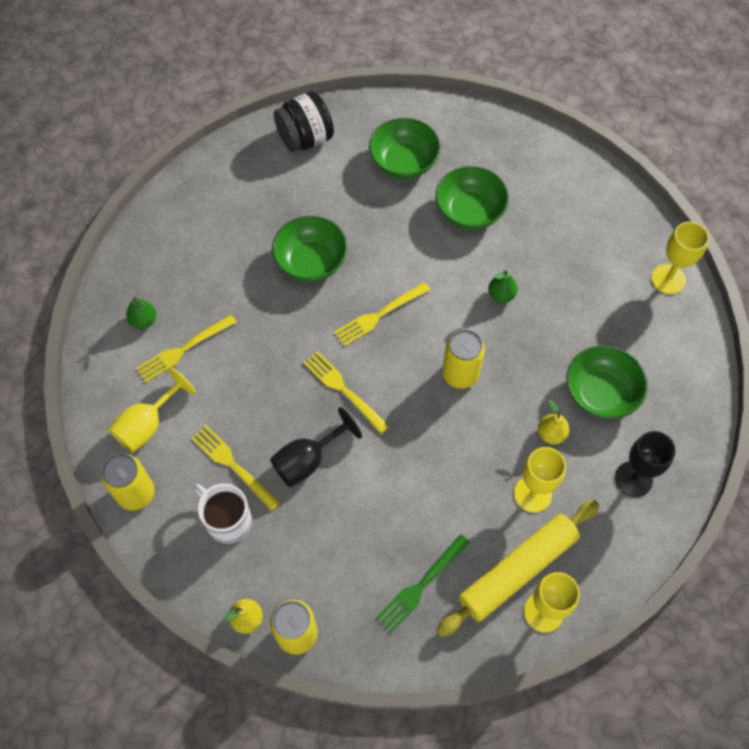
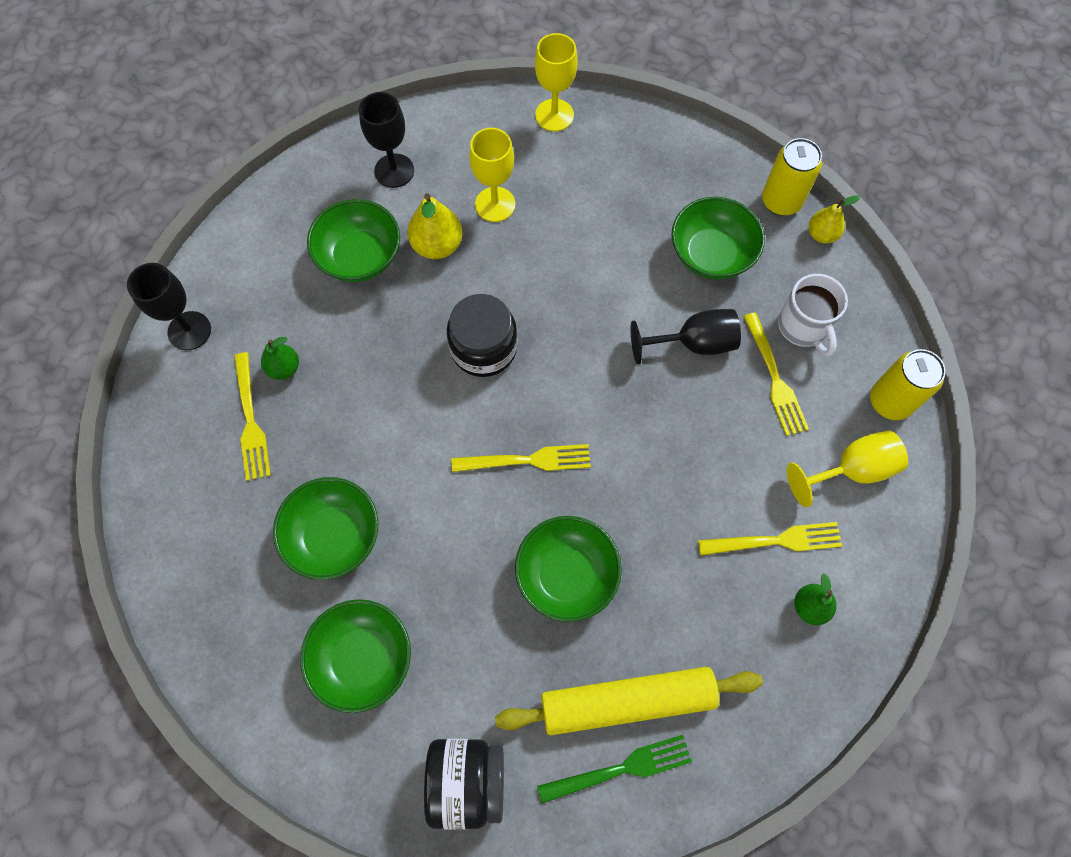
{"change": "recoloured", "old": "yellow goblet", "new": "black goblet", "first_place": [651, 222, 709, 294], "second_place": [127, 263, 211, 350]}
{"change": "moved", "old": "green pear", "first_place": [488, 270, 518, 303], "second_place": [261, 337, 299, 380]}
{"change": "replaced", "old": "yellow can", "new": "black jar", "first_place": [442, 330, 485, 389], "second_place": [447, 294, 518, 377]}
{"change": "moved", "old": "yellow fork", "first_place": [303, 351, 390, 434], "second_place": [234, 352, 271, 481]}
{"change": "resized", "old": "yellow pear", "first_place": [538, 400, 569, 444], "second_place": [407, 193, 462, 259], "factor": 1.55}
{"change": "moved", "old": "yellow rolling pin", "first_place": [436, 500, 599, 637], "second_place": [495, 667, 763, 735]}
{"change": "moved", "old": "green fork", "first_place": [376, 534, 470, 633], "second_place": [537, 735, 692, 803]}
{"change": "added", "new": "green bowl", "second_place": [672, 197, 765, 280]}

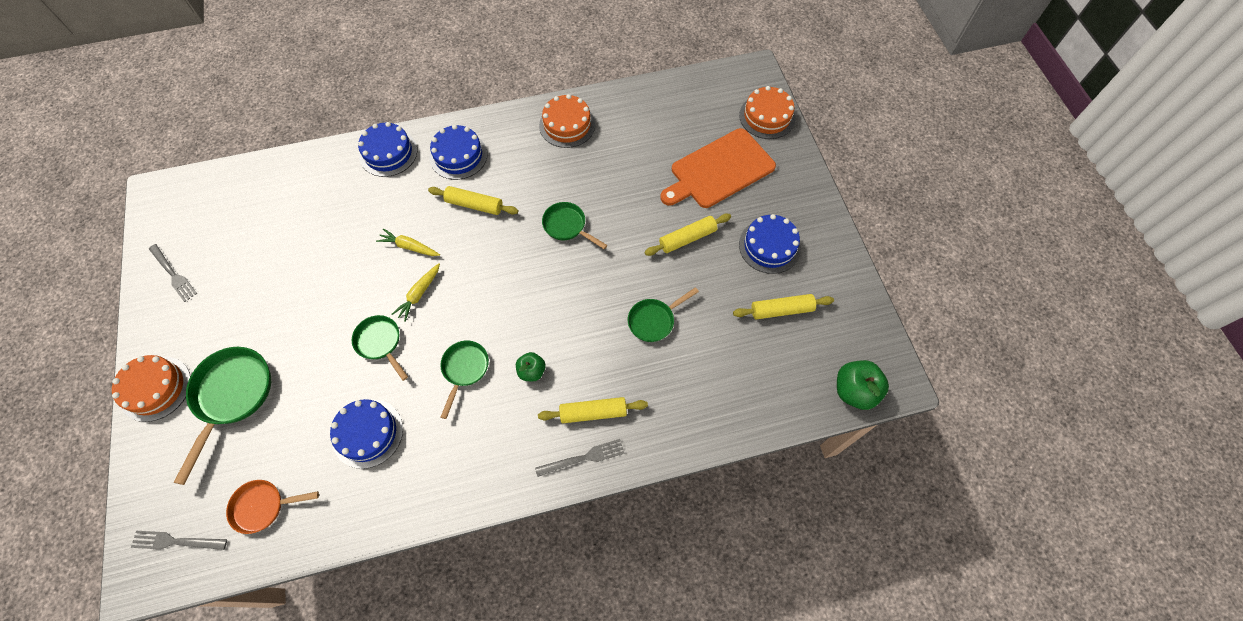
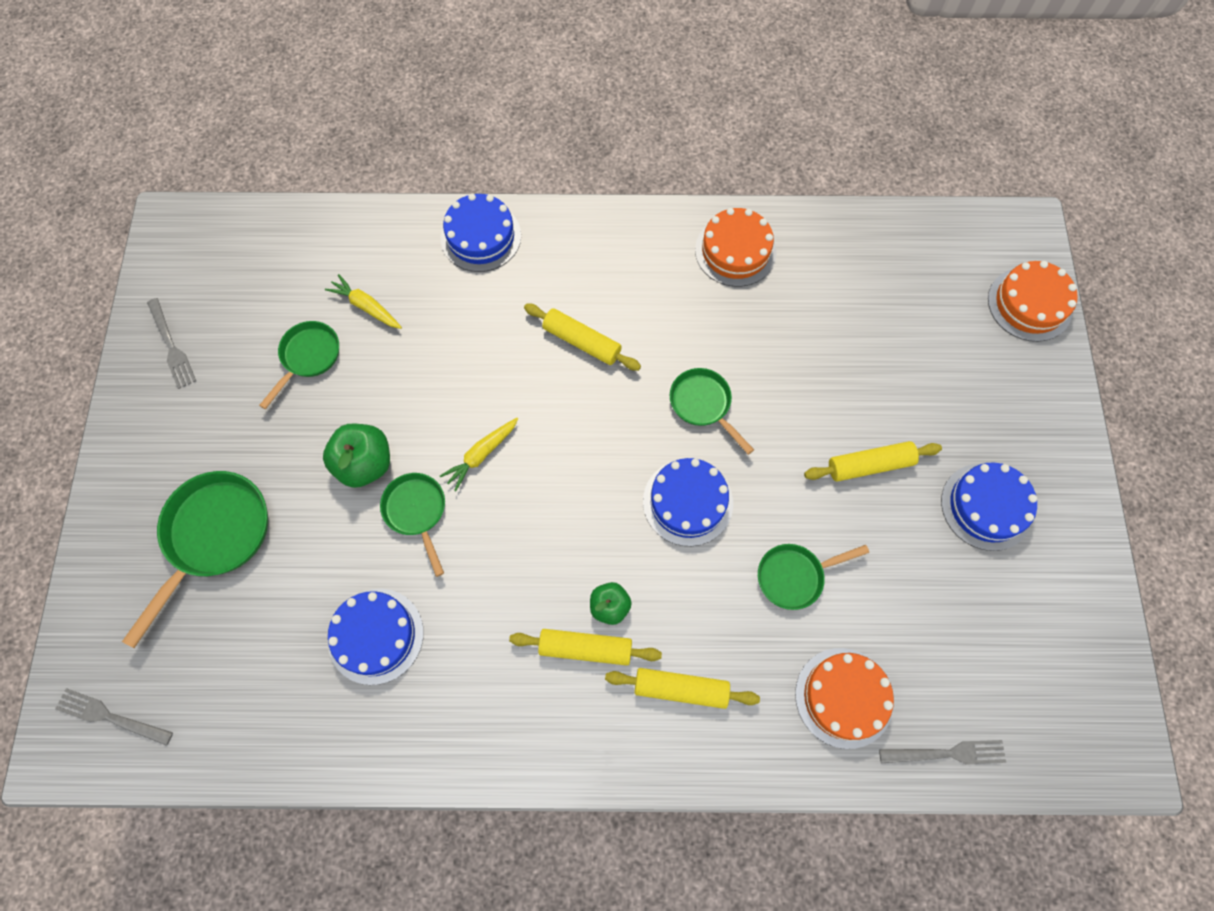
{"change": "moved", "old": "blue cake", "first_place": [430, 125, 488, 180], "second_place": [643, 458, 733, 546]}
{"change": "removed", "old": "orange cutting board", "first_place": [661, 128, 776, 208]}
{"change": "moved", "old": "yellow carrot", "first_place": [376, 228, 440, 256], "second_place": [325, 274, 402, 329]}
{"change": "moved", "old": "yellow rolling pin", "first_place": [733, 294, 834, 319], "second_place": [509, 629, 662, 665]}
{"change": "moved", "old": "green pan", "first_place": [440, 341, 489, 419], "second_place": [259, 321, 339, 409]}
{"change": "moved", "old": "orange cake", "first_place": [112, 355, 190, 422], "second_place": [795, 648, 894, 749]}
{"change": "moved", "old": "green apple", "first_place": [837, 360, 889, 410], "second_place": [323, 424, 390, 488]}
{"change": "moved", "old": "grey fork", "first_place": [535, 439, 624, 477], "second_place": [879, 740, 1006, 765]}
{"change": "removed", "old": "orange pan", "first_place": [226, 480, 319, 534]}

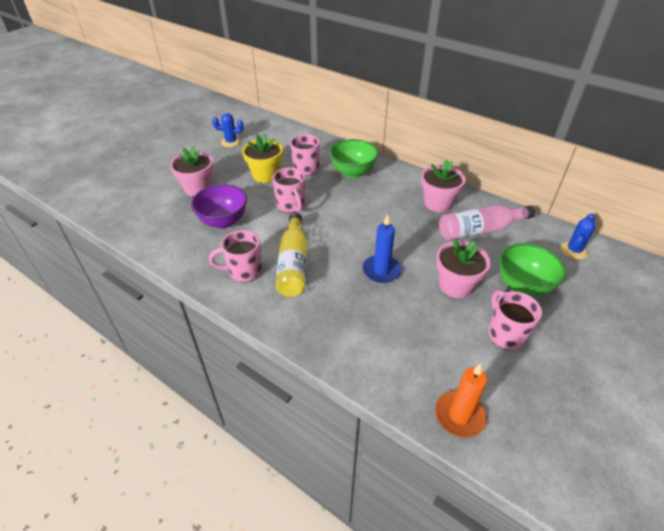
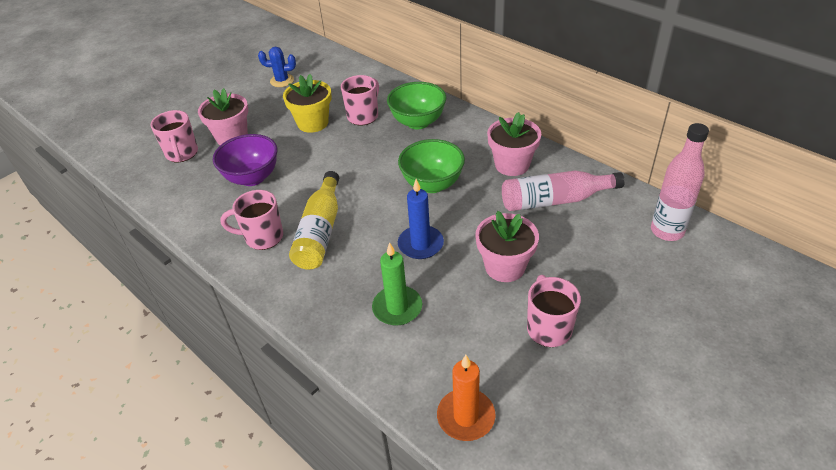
{"change": "moved", "old": "pink mug", "first_place": [273, 168, 305, 213], "second_place": [151, 110, 198, 162]}
{"change": "replaced", "old": "blue cactus", "new": "pink bottle", "first_place": [561, 214, 596, 259], "second_place": [651, 123, 709, 241]}
{"change": "moved", "old": "green bowl", "first_place": [499, 243, 566, 296], "second_place": [398, 139, 465, 193]}
{"change": "added", "new": "green candle", "second_place": [372, 242, 422, 326]}

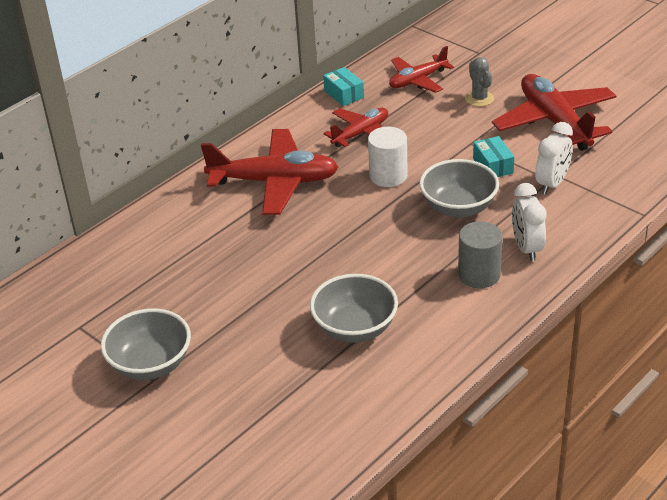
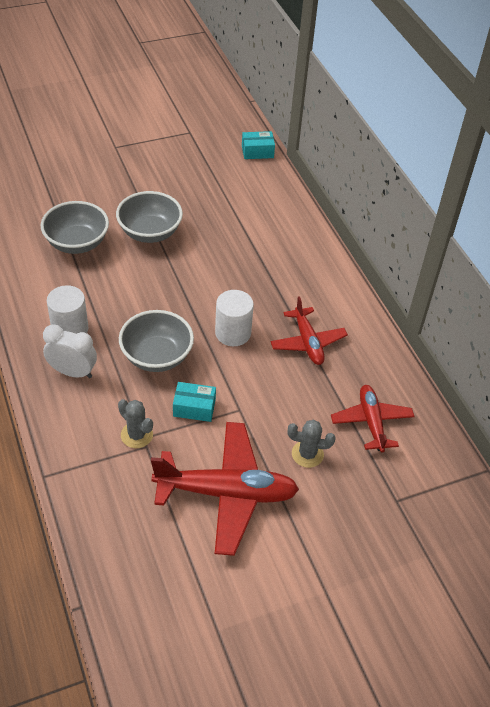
{"change": "moved", "old": "turquoise box", "first_place": [323, 67, 364, 106], "second_place": [242, 131, 275, 159]}
{"change": "replaced", "old": "white clock", "new": "grey cactus", "first_place": [535, 122, 573, 194], "second_place": [118, 399, 153, 448]}
{"change": "removed", "old": "red plane", "first_place": [201, 129, 339, 215]}
{"change": "recoloured", "old": "grey cylinder", "new": "white cylinder", "first_place": [458, 221, 503, 288], "second_place": [47, 285, 88, 334]}
{"change": "moved", "old": "grey bowl", "first_place": [101, 308, 191, 380], "second_place": [116, 191, 183, 243]}

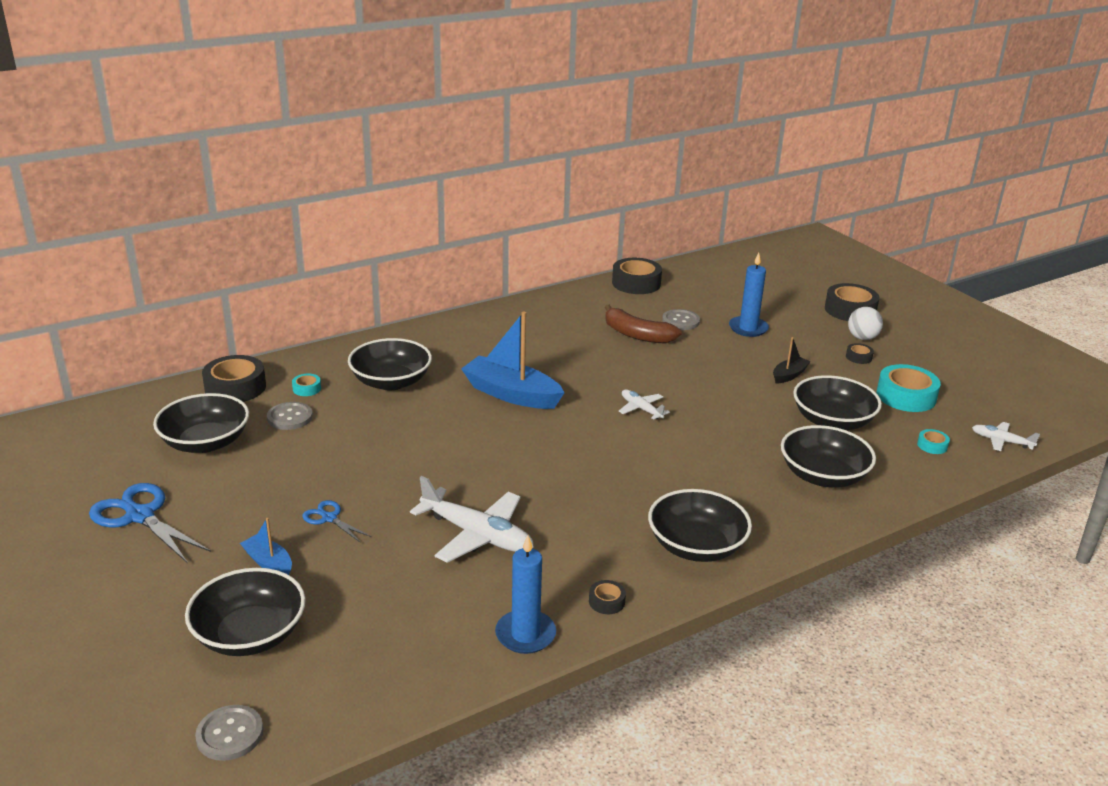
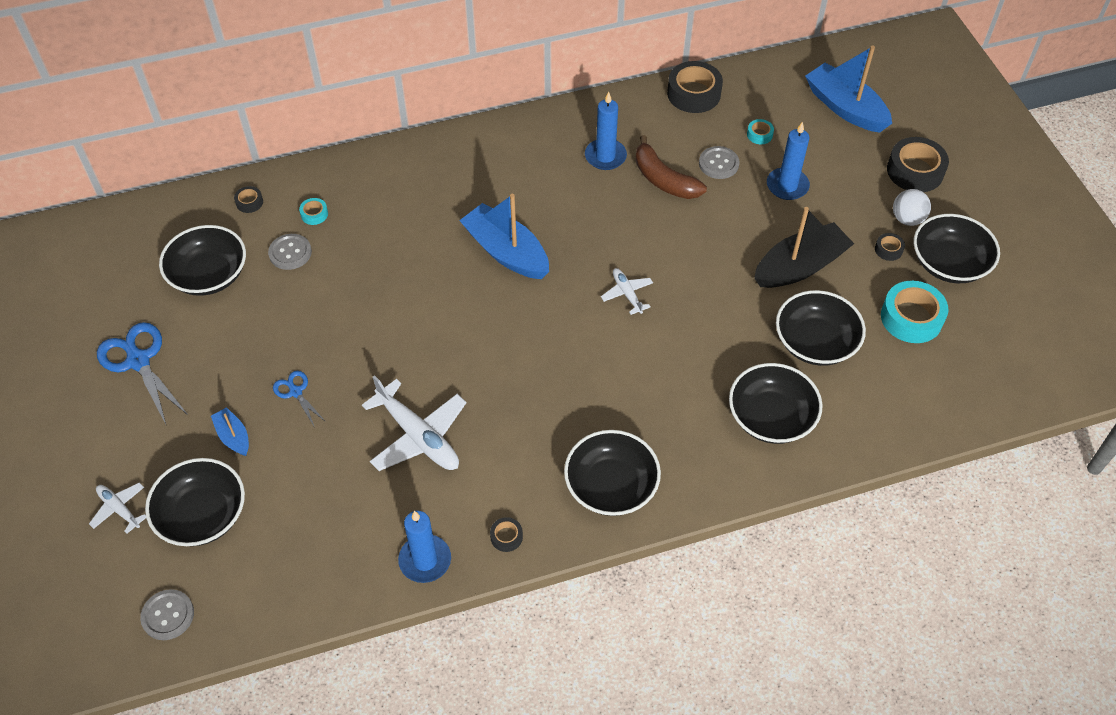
{"change": "resized", "old": "black boat", "first_place": [773, 337, 811, 384], "second_place": [754, 207, 854, 288], "factor": 2.01}
{"change": "moved", "old": "black bowl", "first_place": [348, 338, 432, 390], "second_place": [914, 214, 1000, 283]}
{"change": "resized", "old": "black tape", "first_place": [202, 355, 266, 402], "second_place": [234, 186, 263, 213], "factor": 0.47}
{"change": "moved", "old": "white plane", "first_place": [972, 422, 1040, 451], "second_place": [89, 482, 146, 534]}
{"change": "moved", "old": "turquoise tape", "first_place": [917, 429, 950, 454], "second_place": [747, 119, 774, 144]}
{"change": "added", "new": "blue boat", "second_place": [805, 46, 892, 133]}
{"change": "added", "new": "blue candle", "second_place": [585, 92, 627, 170]}

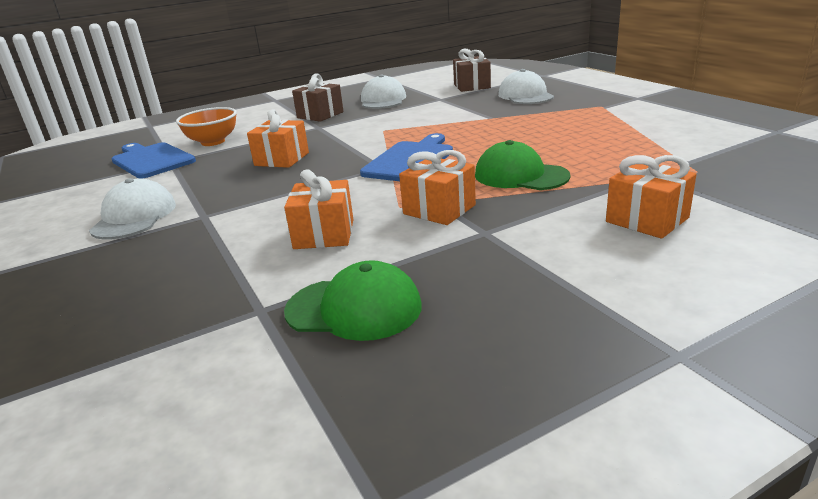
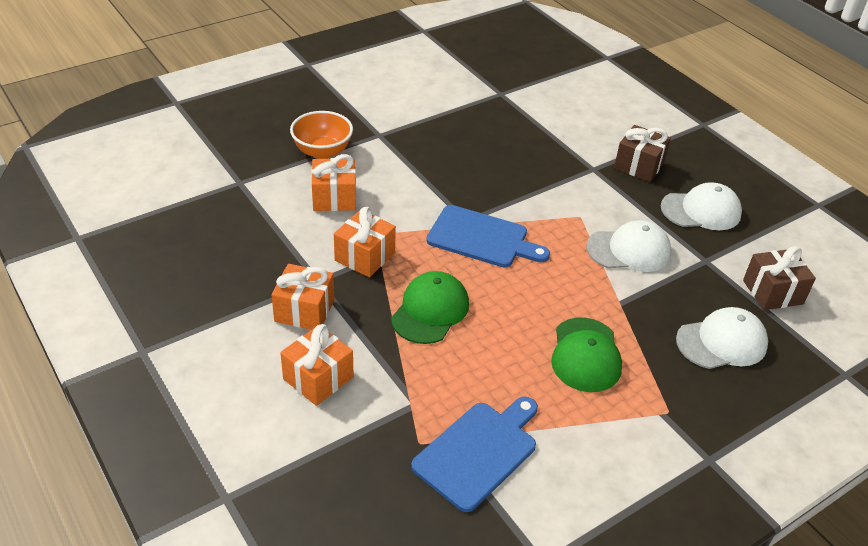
{"change": "moved", "old": "orange bowl", "first_place": [176, 107, 237, 146], "second_place": [290, 111, 353, 159]}
{"change": "moved", "old": "orange gift", "first_place": [247, 109, 309, 168], "second_place": [271, 264, 334, 330]}
{"change": "moved", "old": "blue cutting board", "first_place": [111, 142, 196, 178], "second_place": [411, 397, 538, 512]}
{"change": "moved", "old": "white cap", "first_place": [89, 178, 176, 240], "second_place": [586, 220, 672, 272]}
{"change": "moved", "old": "green cap", "first_place": [284, 260, 422, 341], "second_place": [551, 317, 622, 392]}

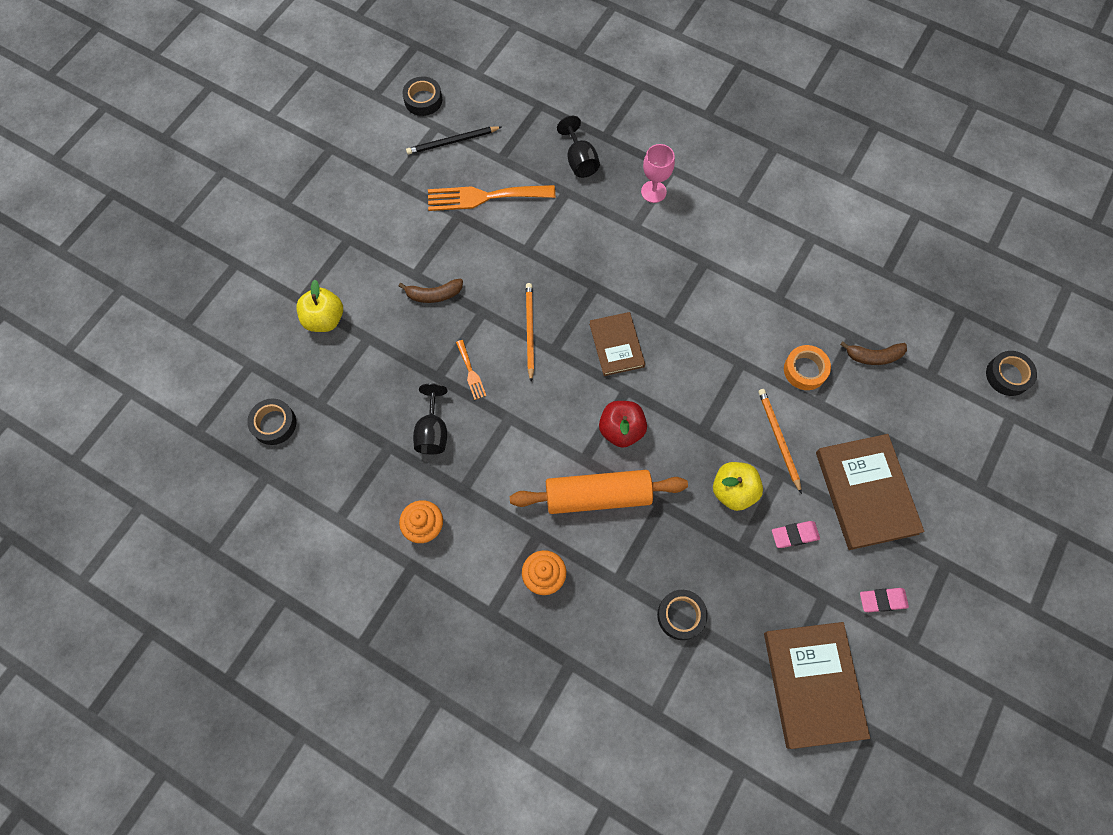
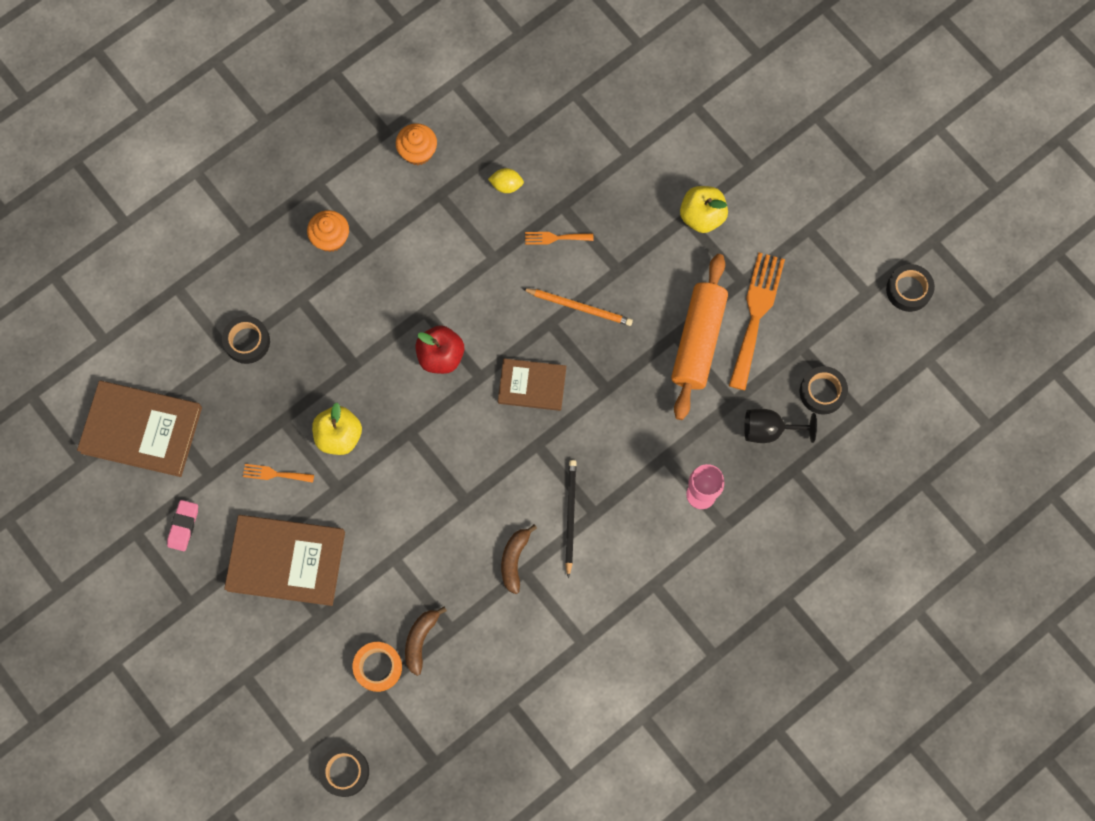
{"change": "moved", "old": "black pencil", "first_place": [406, 126, 502, 155], "second_place": [565, 460, 577, 578]}
{"change": "moved", "old": "brown banana", "first_place": [398, 279, 463, 303], "second_place": [501, 524, 537, 594]}
{"change": "moved", "old": "yellow apple", "first_place": [296, 280, 343, 332], "second_place": [680, 186, 728, 233]}
{"change": "moved", "old": "orange tape", "first_place": [784, 345, 831, 390], "second_place": [353, 642, 402, 692]}
{"change": "replaced", "old": "black goblet", "new": "yellow lemon", "first_place": [413, 383, 447, 454], "second_place": [488, 168, 524, 193]}
{"change": "removed", "old": "orange pencil", "first_place": [758, 389, 802, 494]}
{"change": "moved", "old": "black tape", "first_place": [247, 399, 296, 445], "second_place": [800, 366, 848, 415]}
{"change": "moved", "old": "orange rolling pin", "first_place": [510, 470, 688, 514], "second_place": [671, 254, 728, 420]}
{"change": "replaced", "old": "pink eraser", "new": "orange fork", "first_place": [772, 521, 820, 548], "second_place": [243, 464, 314, 483]}

